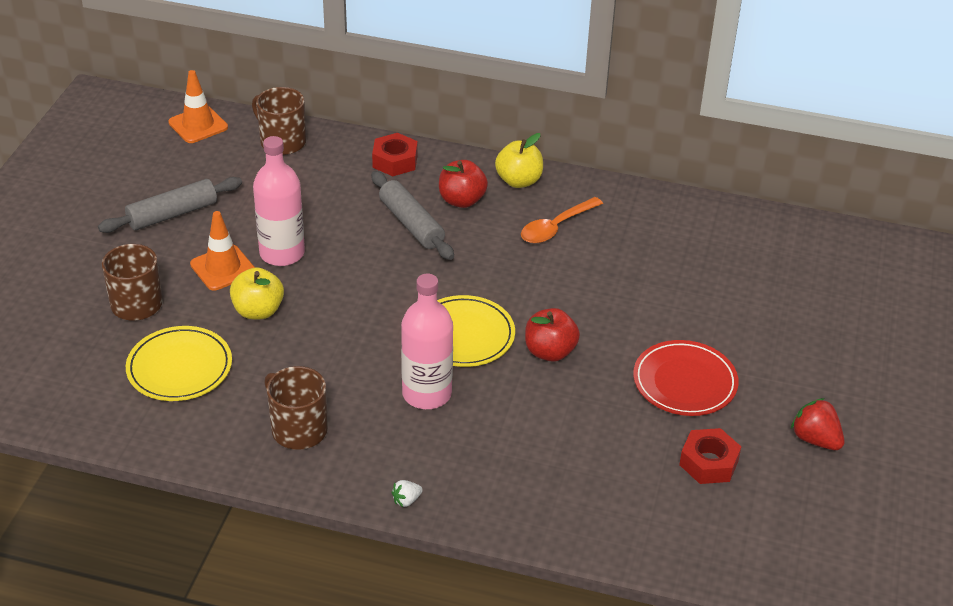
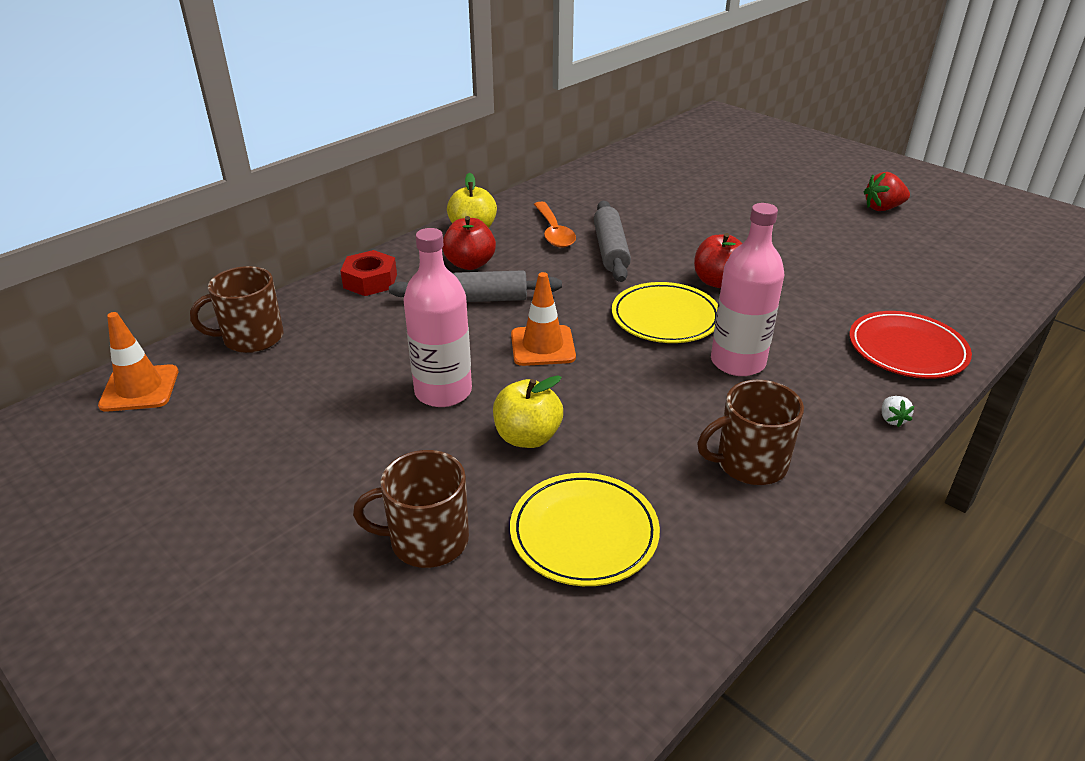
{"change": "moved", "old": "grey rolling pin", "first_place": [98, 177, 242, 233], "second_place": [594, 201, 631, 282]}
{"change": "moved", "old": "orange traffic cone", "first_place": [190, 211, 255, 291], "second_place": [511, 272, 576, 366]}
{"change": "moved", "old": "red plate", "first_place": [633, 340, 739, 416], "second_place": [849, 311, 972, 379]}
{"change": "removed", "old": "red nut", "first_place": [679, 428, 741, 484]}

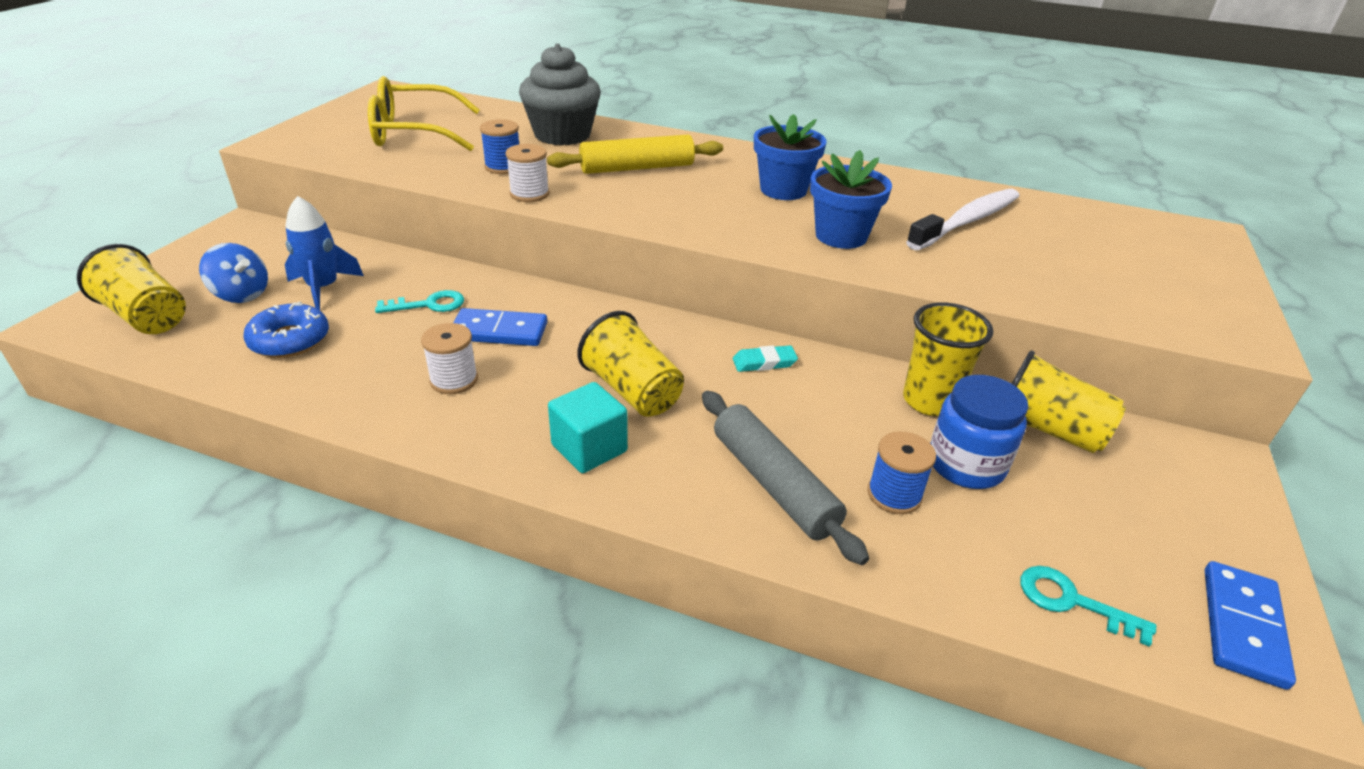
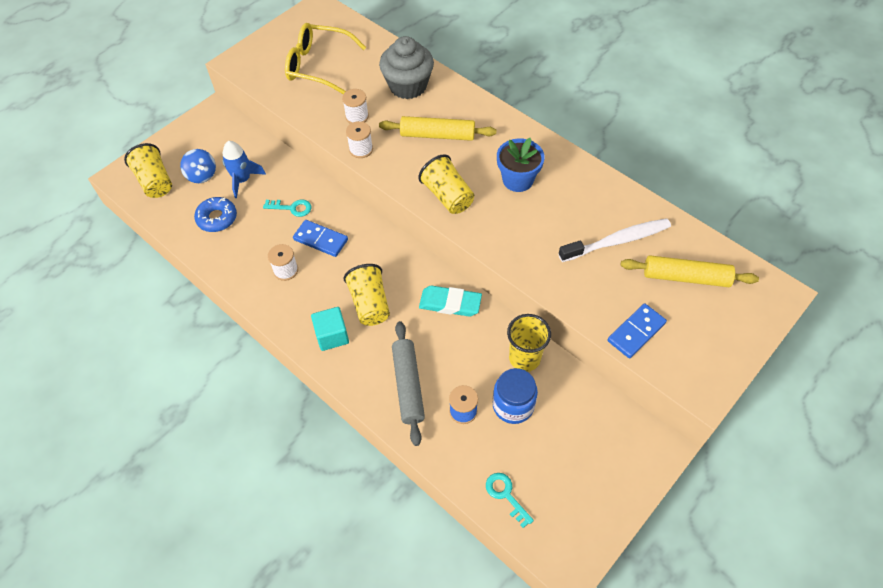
{"change": "recoloured", "old": "blue spool", "new": "white spool", "first_place": [480, 119, 519, 174], "second_place": [342, 89, 369, 124]}
{"change": "removed", "old": "blue flower pot", "first_place": [810, 150, 892, 249]}
{"change": "resized", "old": "turquoise eraser", "first_place": [733, 345, 798, 372], "second_place": [419, 286, 482, 317], "factor": 1.71}
{"change": "moved", "old": "yellow cup", "first_place": [1012, 350, 1126, 453], "second_place": [418, 154, 474, 214]}
{"change": "moved", "old": "blue domino", "first_place": [1205, 561, 1296, 690], "second_place": [607, 303, 667, 358]}
{"change": "added", "new": "yellow rolling pin", "second_place": [620, 255, 759, 287]}

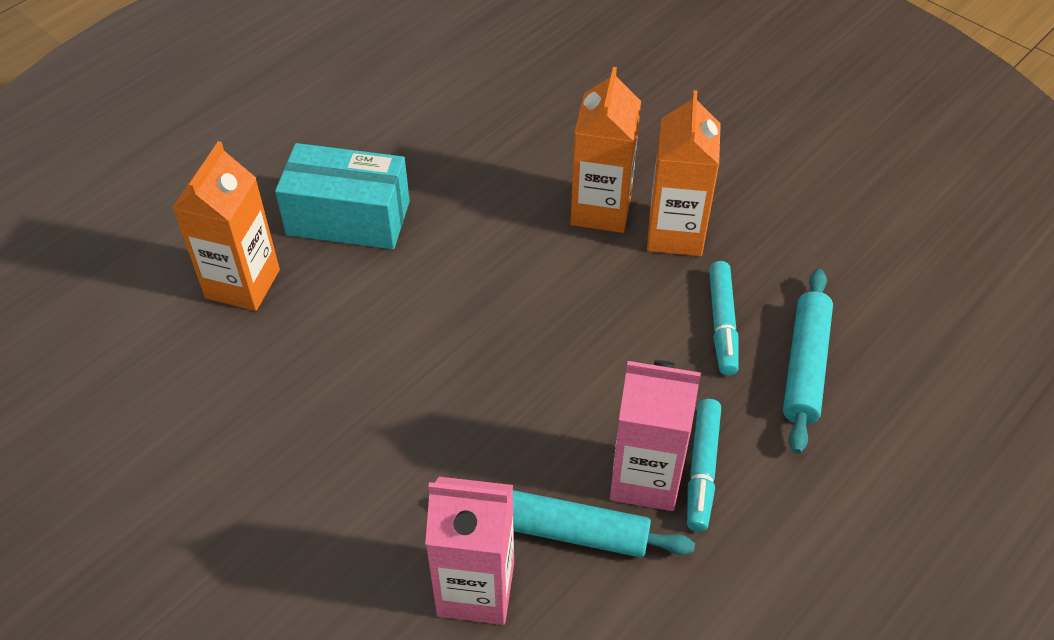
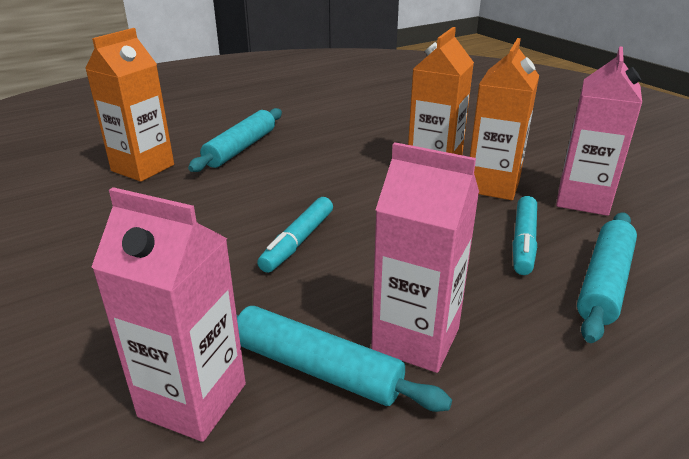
{"change": "replaced", "old": "turquoise box", "new": "turquoise rolling pin", "first_place": [275, 143, 410, 249], "second_place": [188, 108, 282, 172]}
{"change": "moved", "old": "turquoise marker", "first_place": [687, 399, 721, 532], "second_place": [257, 197, 333, 273]}
{"change": "added", "new": "pink carton", "second_place": [556, 46, 642, 216]}

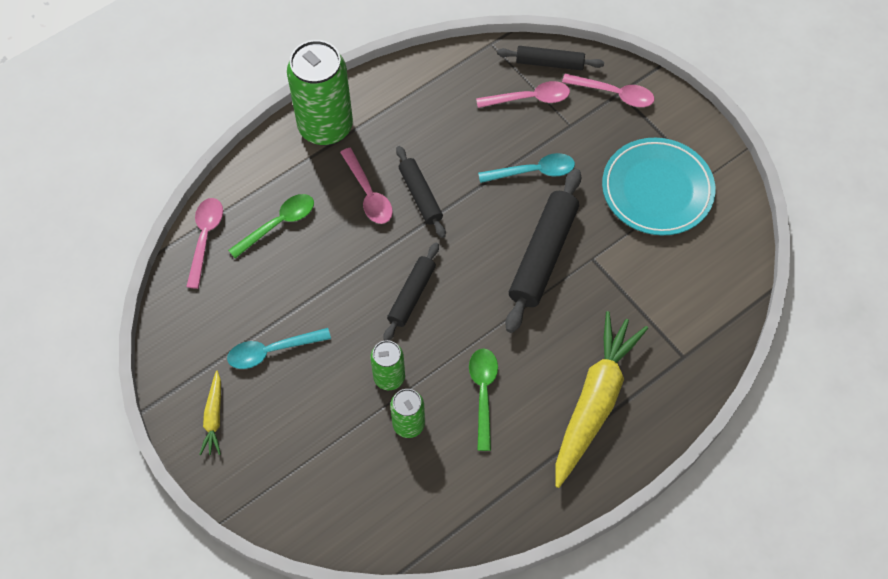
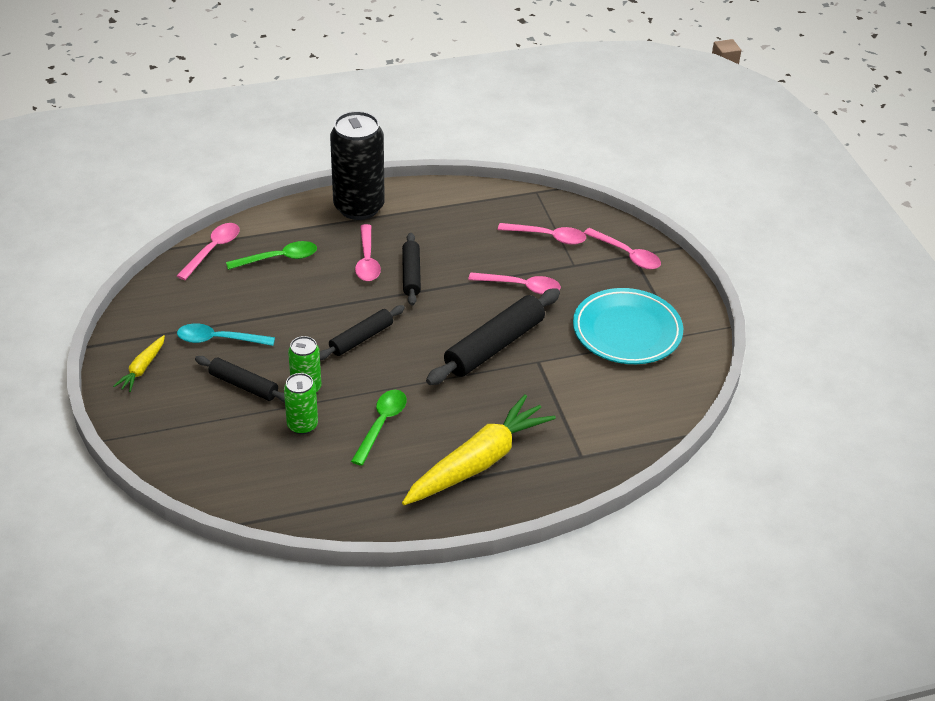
{"change": "recoloured", "old": "green can", "new": "black can", "first_place": [287, 40, 353, 145], "second_place": [330, 111, 385, 220]}
{"change": "moved", "old": "black rolling pin", "first_place": [497, 46, 604, 70], "second_place": [195, 356, 285, 403]}
{"change": "recoloured", "old": "turquoise spoon", "new": "pink spoon", "first_place": [478, 153, 575, 183], "second_place": [468, 272, 561, 294]}

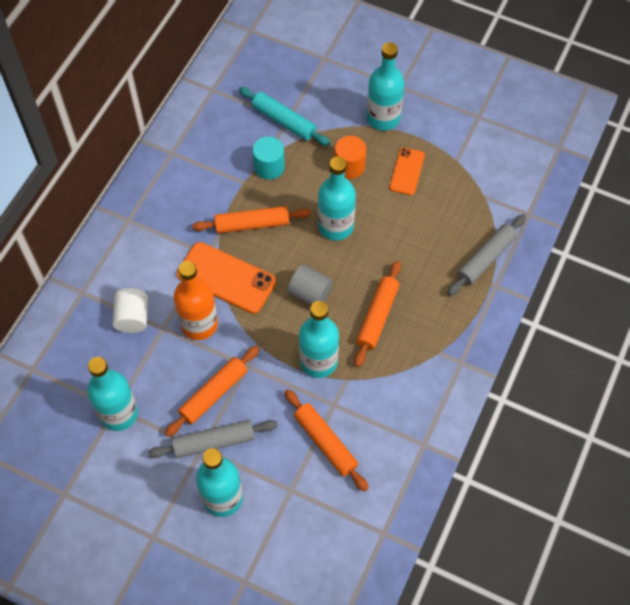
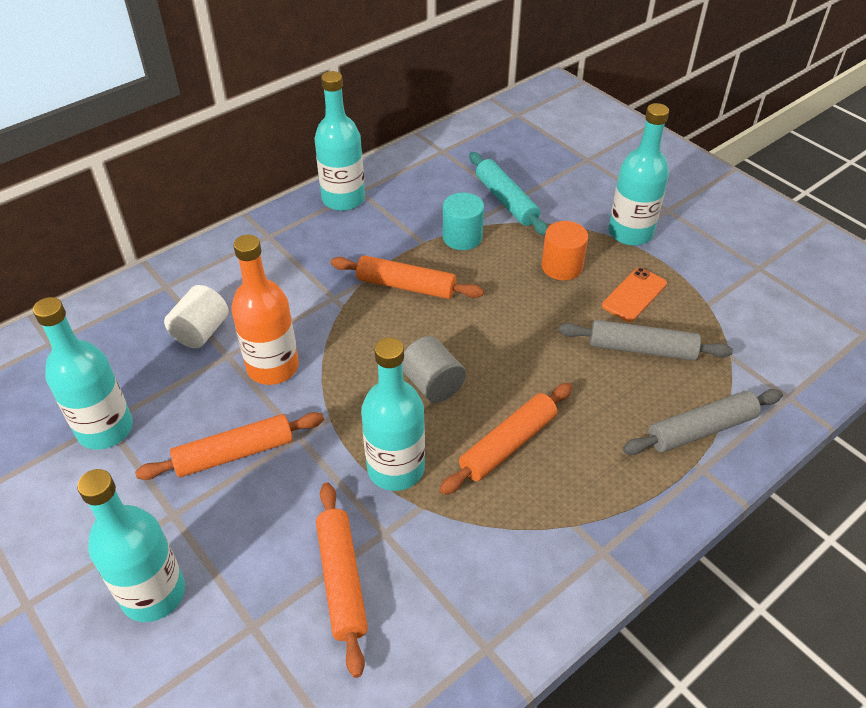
{"change": "moved", "old": "turquoise bottle", "first_place": [318, 157, 356, 241], "second_place": [315, 71, 365, 211]}
{"change": "removed", "old": "orange phone", "first_place": [177, 242, 276, 314]}
{"change": "moved", "old": "grey rolling pin", "first_place": [148, 420, 278, 458], "second_place": [559, 320, 733, 361]}

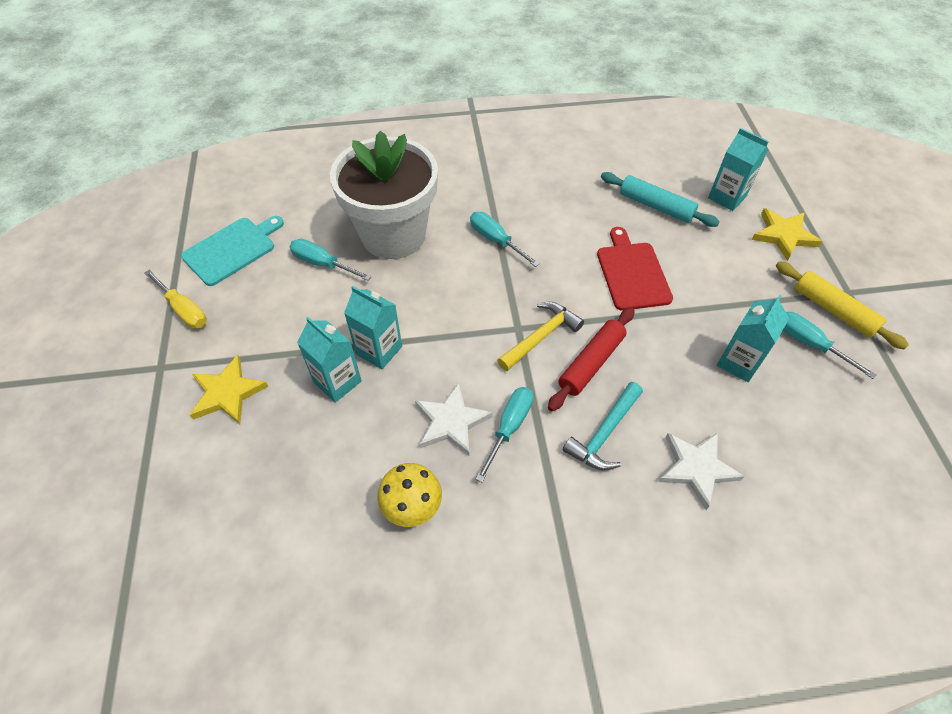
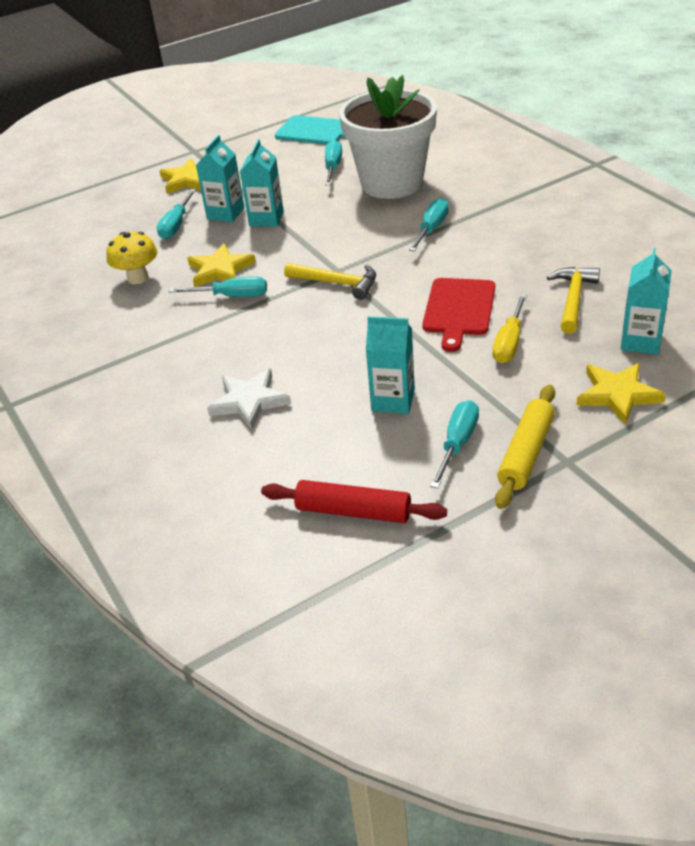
{"change": "replaced", "old": "turquoise rolling pin", "new": "yellow hammer", "first_place": [601, 172, 720, 227], "second_place": [547, 267, 600, 334]}
{"change": "turned", "old": "red cutting board", "first_place": [597, 227, 673, 311], "second_place": [422, 278, 495, 352], "degrees": 135}
{"change": "moved", "old": "yellow screwdriver", "first_place": [144, 269, 207, 329], "second_place": [493, 294, 527, 363]}
{"change": "moved", "old": "red rolling pin", "first_place": [548, 307, 635, 411], "second_place": [261, 480, 447, 523]}
{"change": "recoloured", "old": "white star", "new": "yellow star", "first_place": [415, 382, 492, 456], "second_place": [187, 243, 256, 287]}
{"change": "removed", "old": "turquoise hammer", "first_place": [563, 382, 643, 470]}
{"change": "added", "new": "turquoise screwdriver", "second_place": [157, 189, 196, 239]}

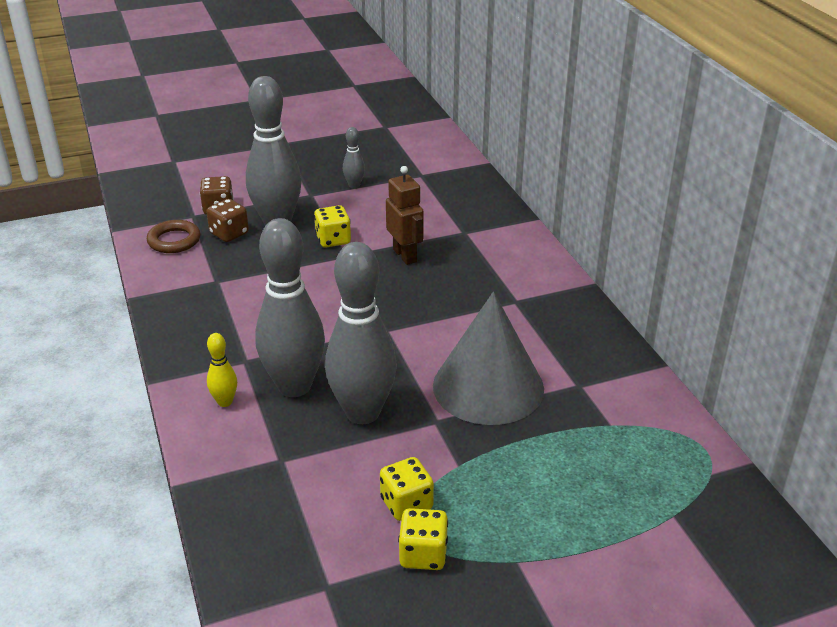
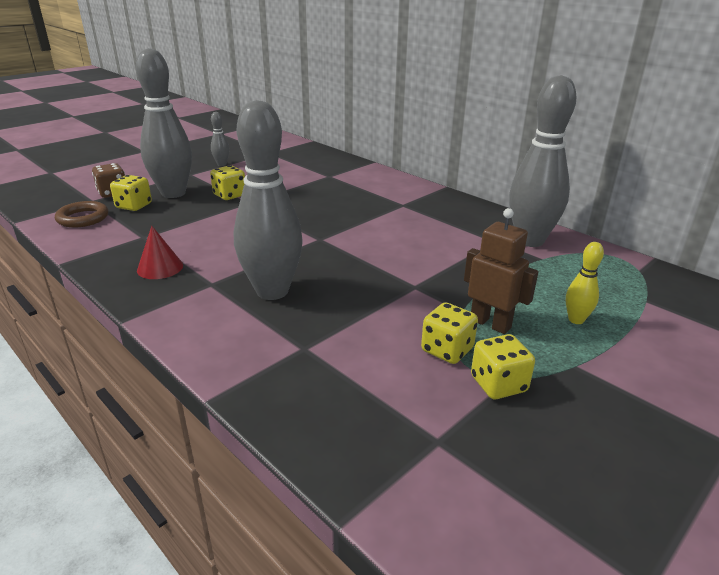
{"change": "moved", "old": "brown robot", "first_place": [386, 166, 424, 265], "second_place": [464, 208, 538, 334]}
{"change": "recoloured", "old": "brown dice", "new": "yellow dice", "first_place": [206, 199, 249, 242], "second_place": [110, 175, 152, 211]}
{"change": "moved", "old": "grey bowling pin", "first_place": [325, 242, 397, 424], "second_place": [509, 75, 577, 247]}
{"change": "removed", "old": "grey cone", "first_place": [433, 292, 544, 425]}
{"change": "moved", "old": "yellow bowling pin", "first_place": [207, 333, 237, 407], "second_place": [566, 242, 604, 324]}
{"change": "added", "new": "red cone", "second_place": [137, 226, 183, 279]}

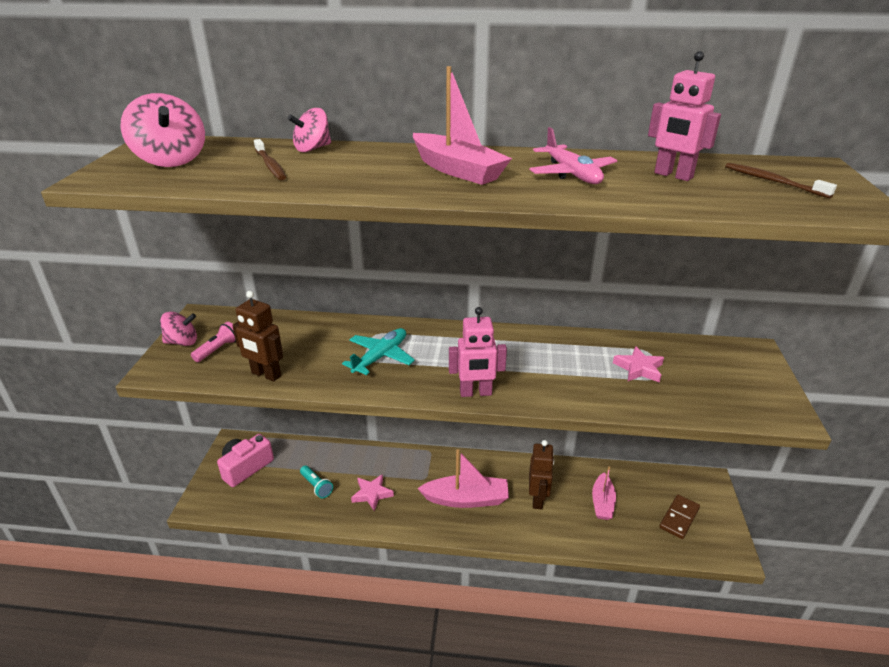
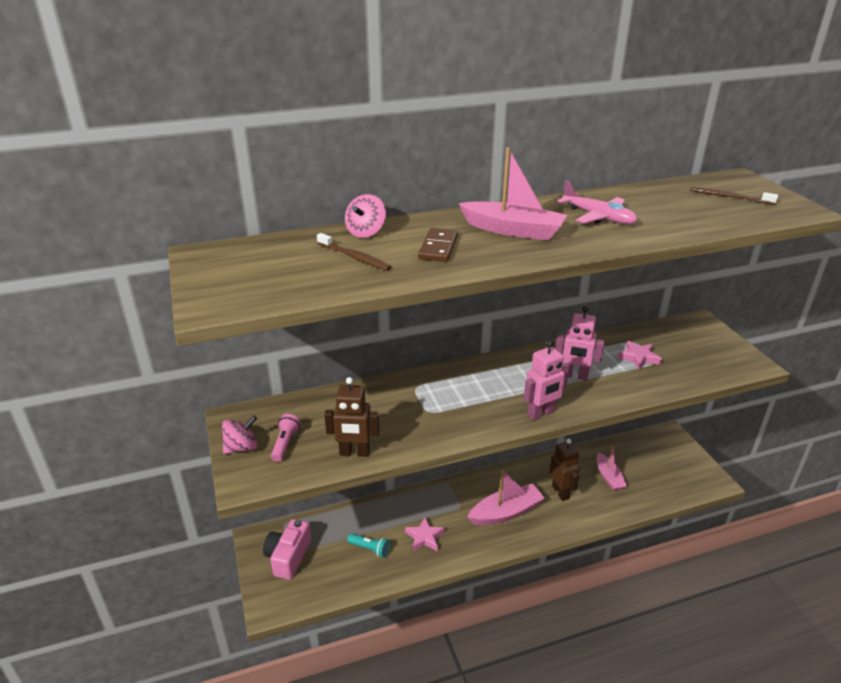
{"change": "moved", "old": "pink robot", "first_place": [648, 51, 721, 181], "second_place": [556, 306, 605, 381]}
{"change": "removed", "old": "pink spinning top", "first_place": [120, 93, 205, 167]}
{"change": "removed", "old": "turquoise plane", "first_place": [342, 328, 415, 375]}
{"change": "moved", "old": "brown domino", "first_place": [659, 495, 700, 539], "second_place": [418, 228, 458, 262]}

